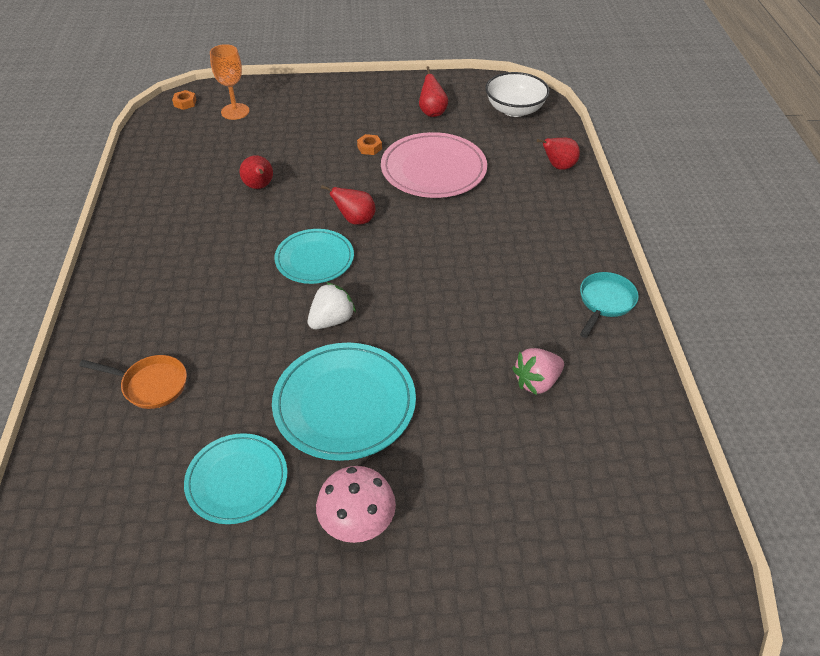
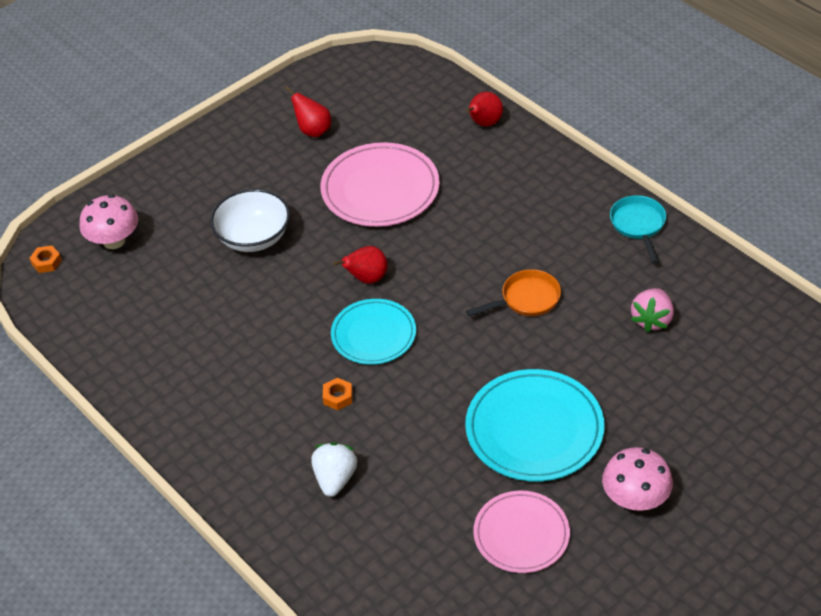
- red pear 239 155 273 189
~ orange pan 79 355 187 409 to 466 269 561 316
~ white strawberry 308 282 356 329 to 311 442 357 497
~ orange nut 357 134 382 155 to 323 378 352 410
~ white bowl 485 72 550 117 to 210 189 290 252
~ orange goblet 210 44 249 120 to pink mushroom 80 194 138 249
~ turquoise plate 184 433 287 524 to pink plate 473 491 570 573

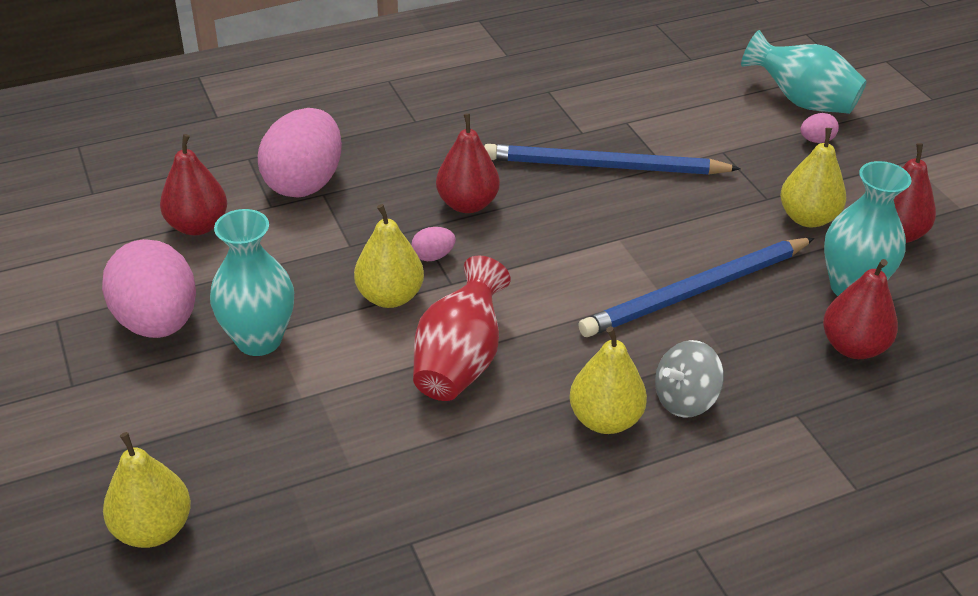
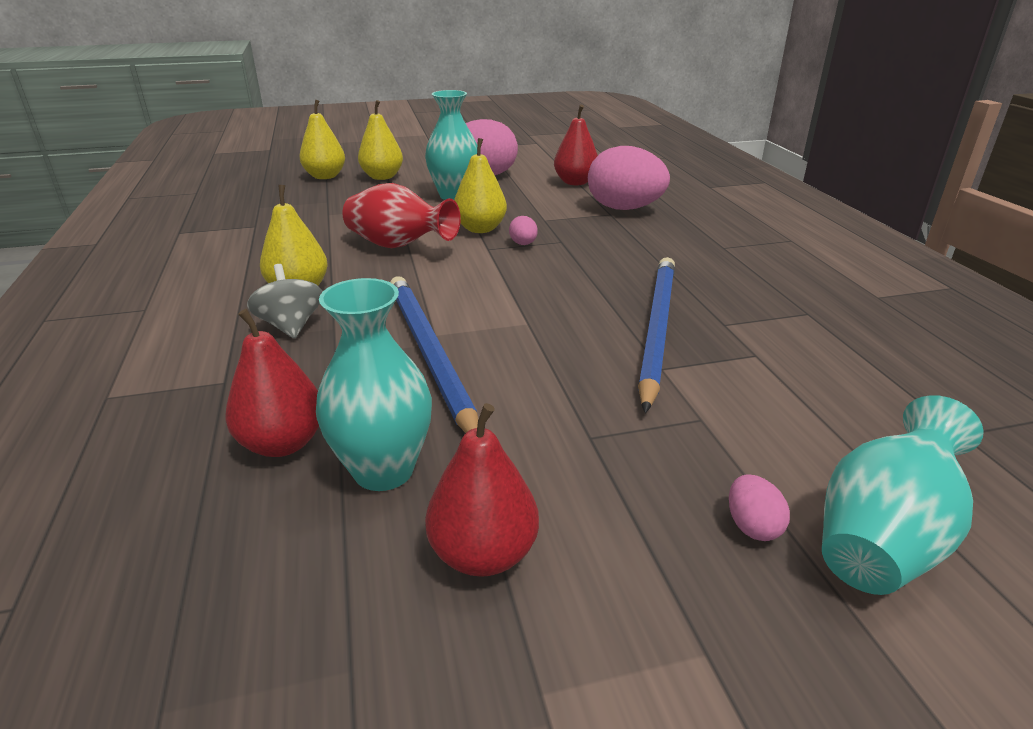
- red pear 436 113 500 213
~ yellow pear 780 128 846 227 to 358 100 403 180

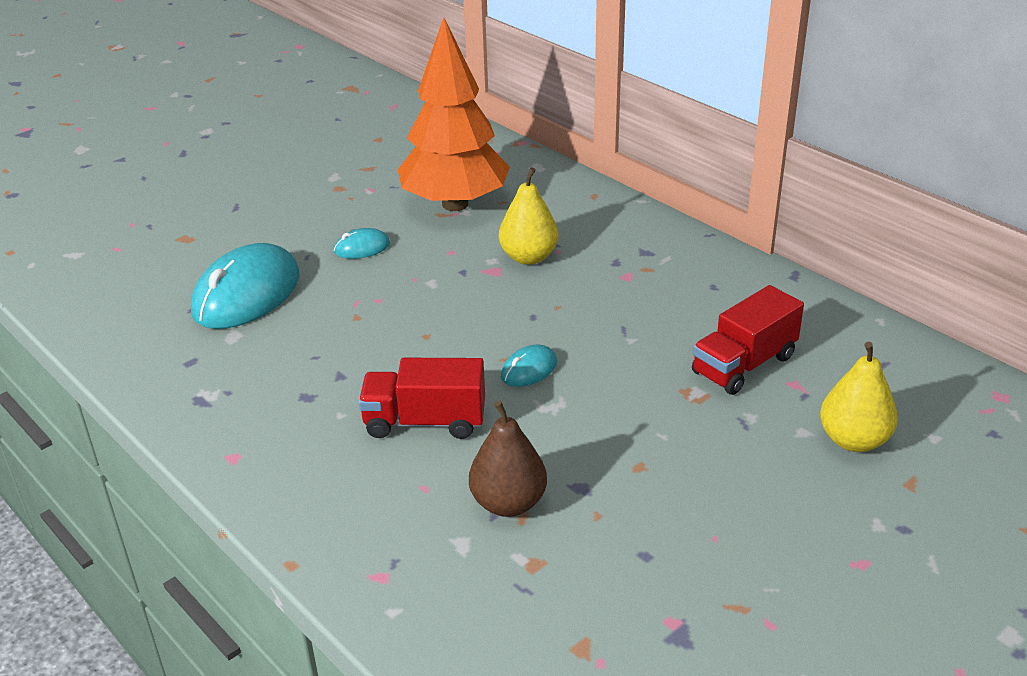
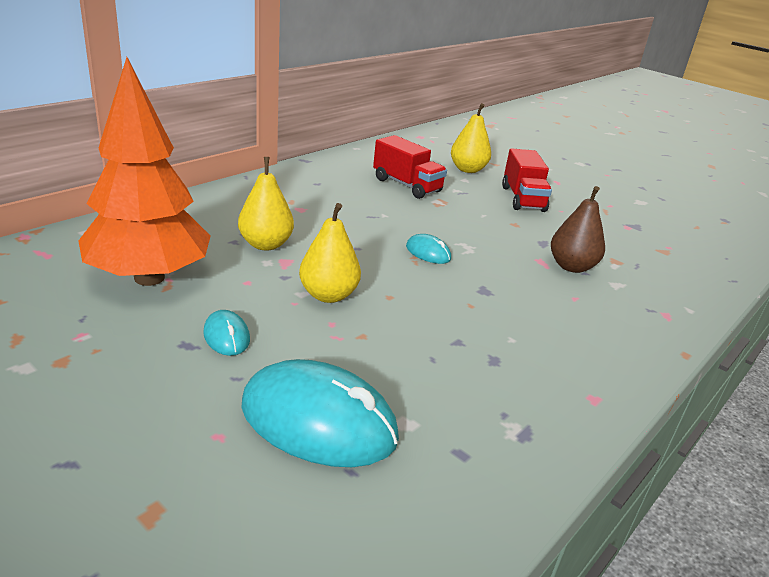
+ yellow pear 299 203 361 303
~ red truck 358 358 485 439 to 502 148 552 212

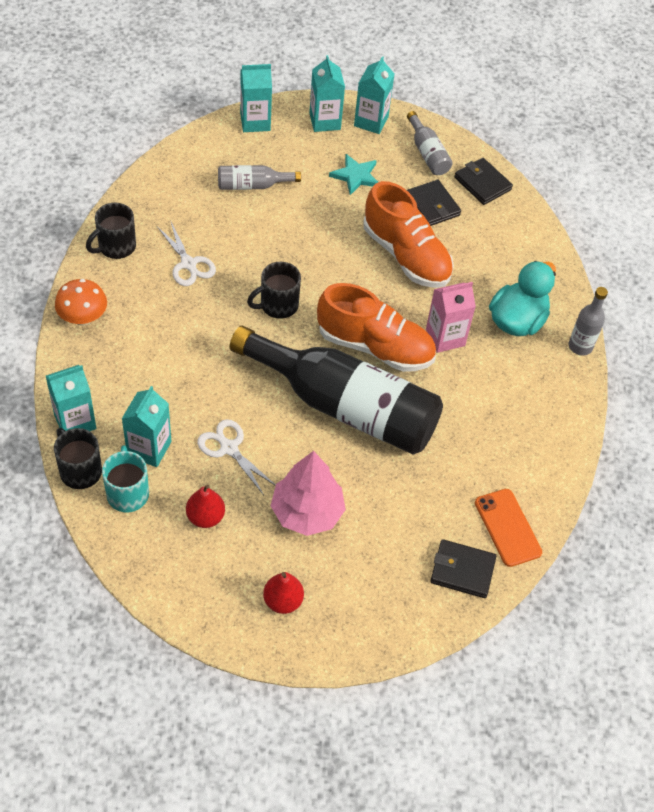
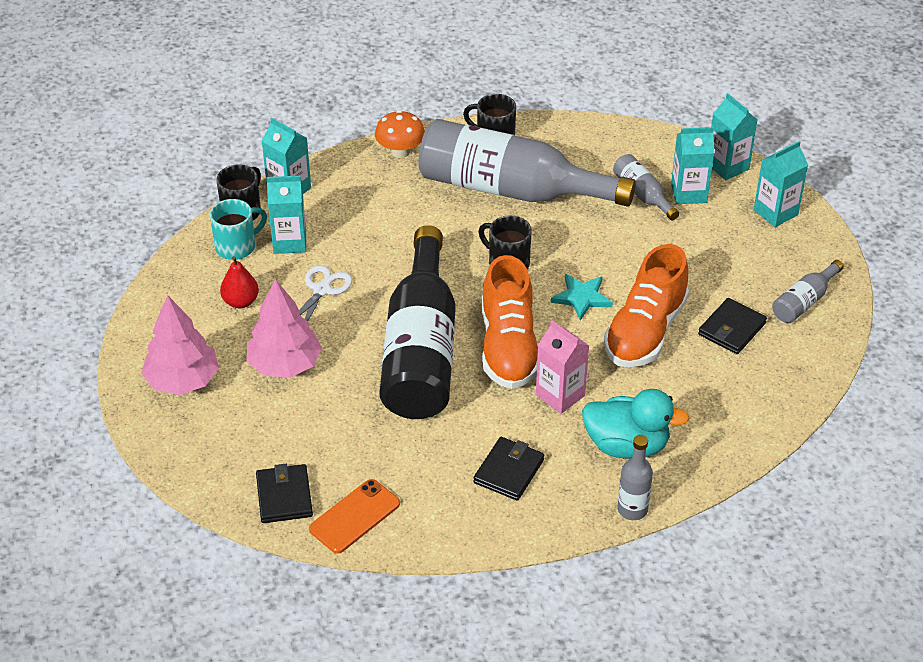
~ turquoise star 329 154 378 195 to 551 274 613 321
~ turquoise carton 354 56 394 134 to 671 127 714 204
~ black wallet 454 158 513 205 to 473 437 544 501
~ white scissors 157 220 216 286 to grey bottle 418 119 636 207
~ red pear 263 572 304 614 to pink tree 141 295 219 395

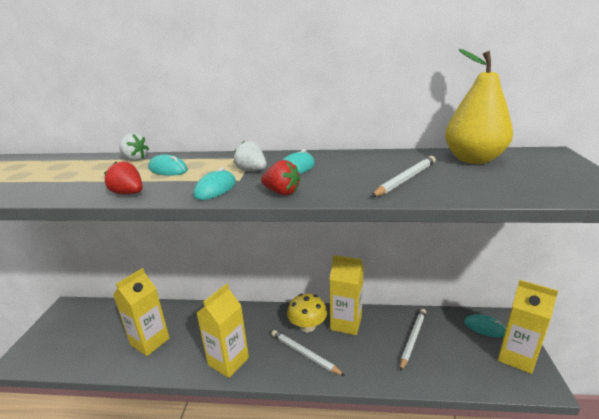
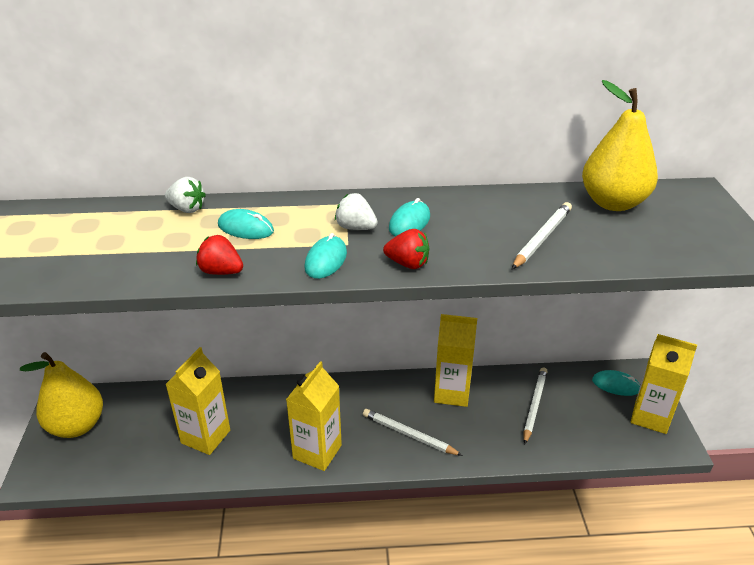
- yellow mushroom 287 294 327 333
+ yellow pear 20 352 103 438

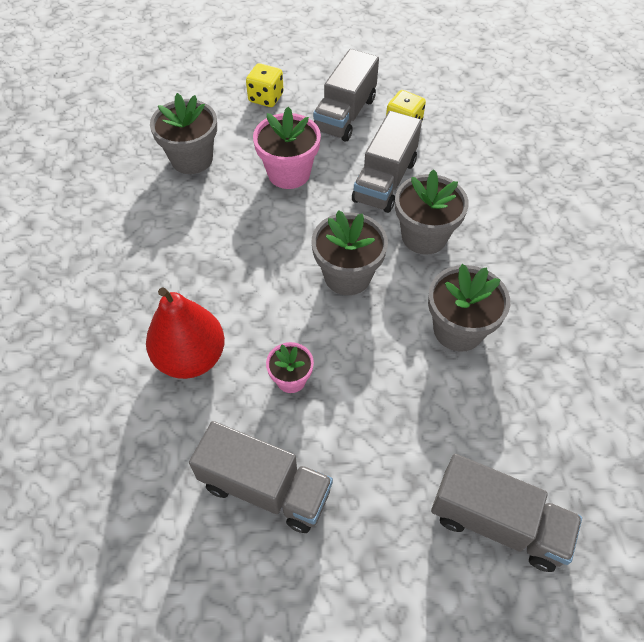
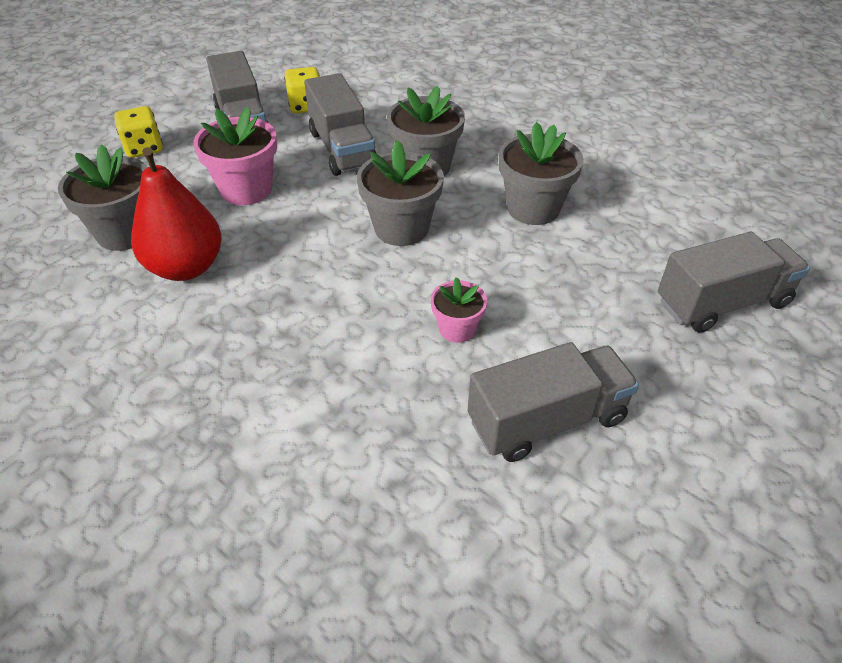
~ red pear 146 288 225 379 to 131 147 222 281

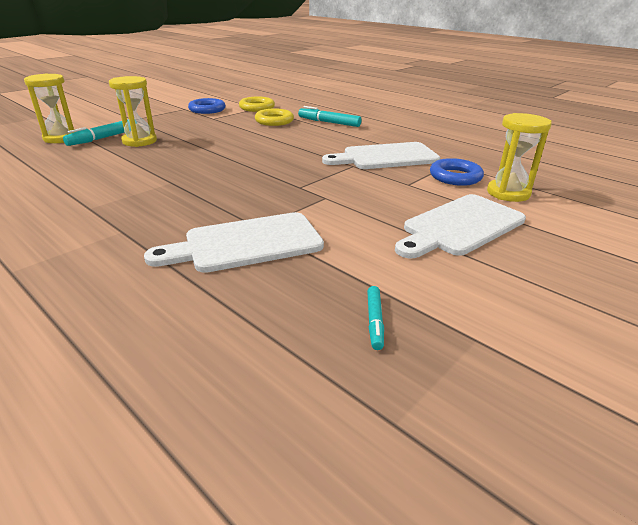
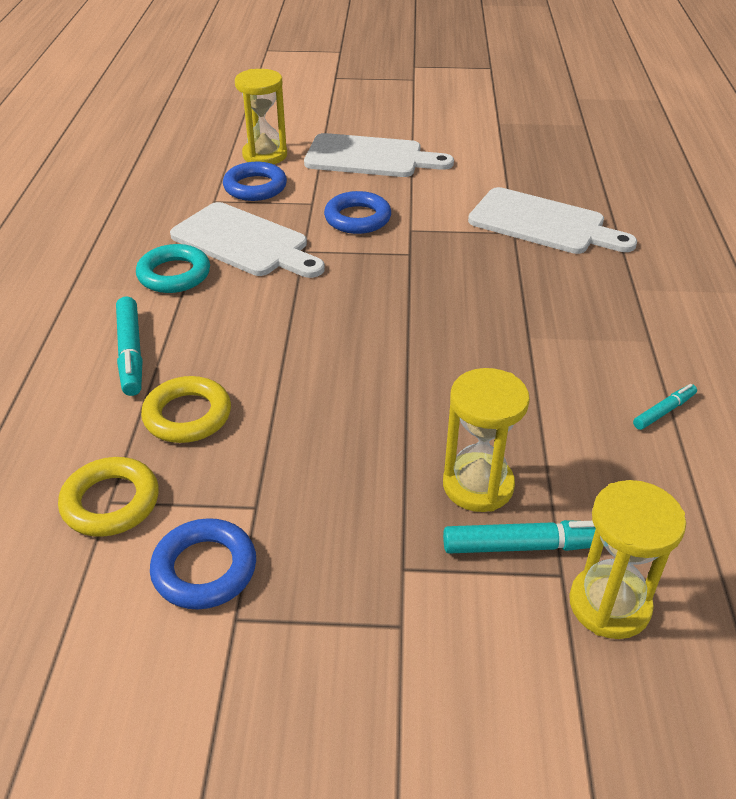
+ turquoise ring 136 244 210 293
+ blue ring 324 191 391 234
~ turquoise marker 367 286 384 350 to 633 384 697 430

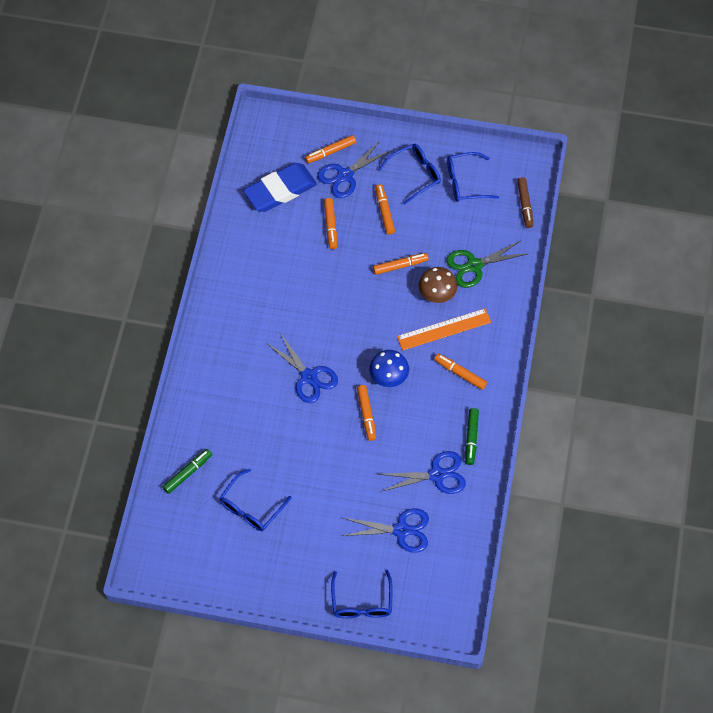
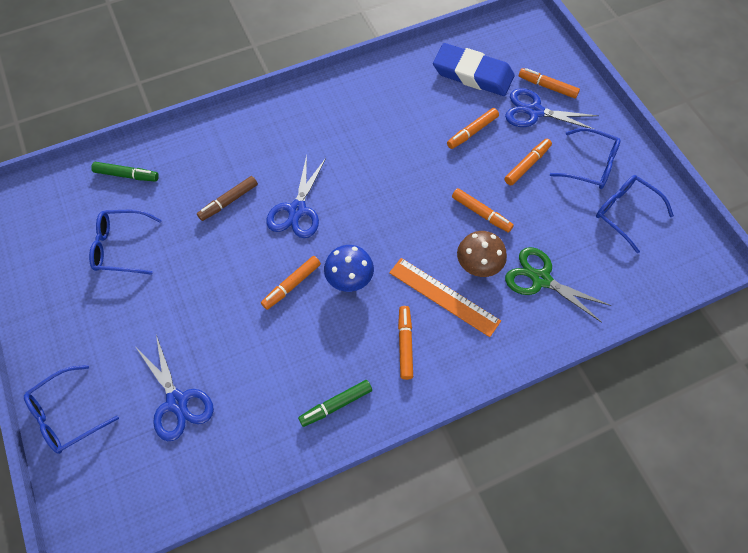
- blue scissors 379 451 466 494
~ brown marker 517 177 533 228 to 197 176 258 221

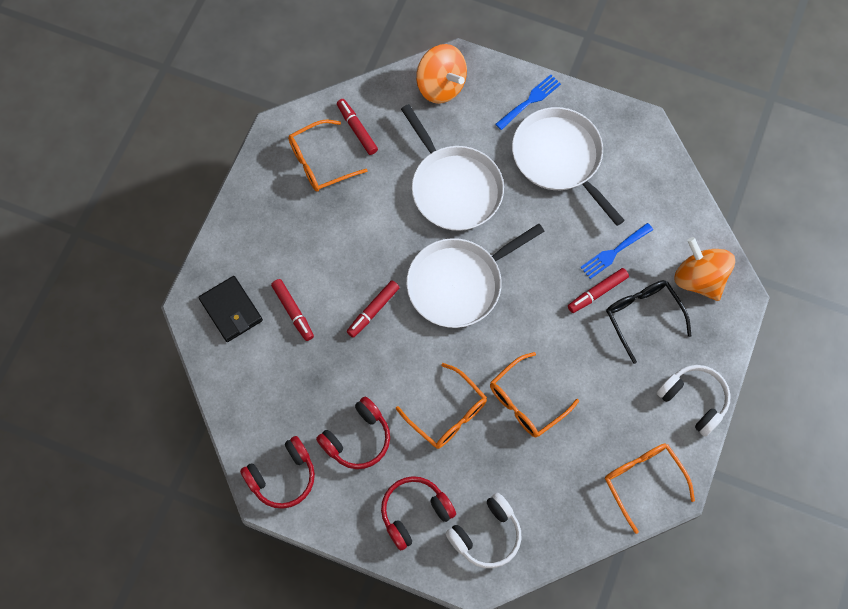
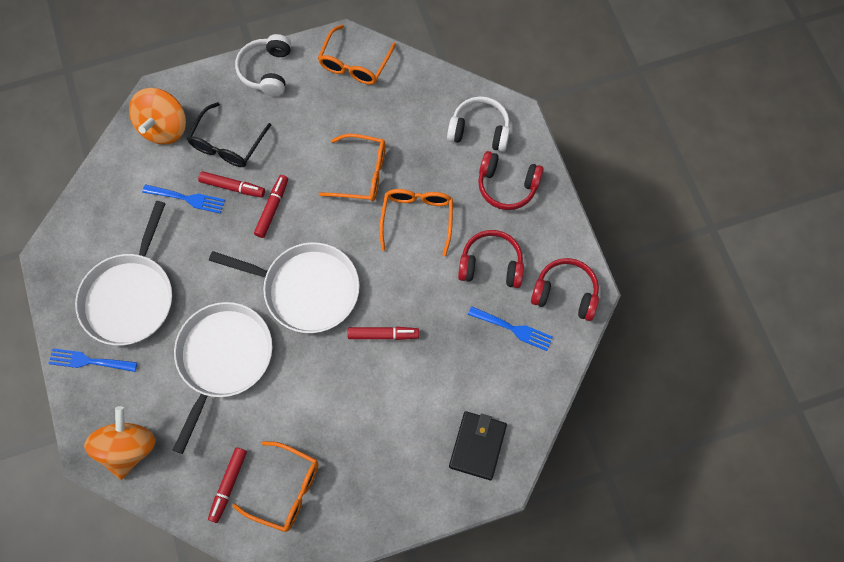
+ blue fork 468 306 553 351
~ red marker 271 279 314 341 to 254 175 288 238

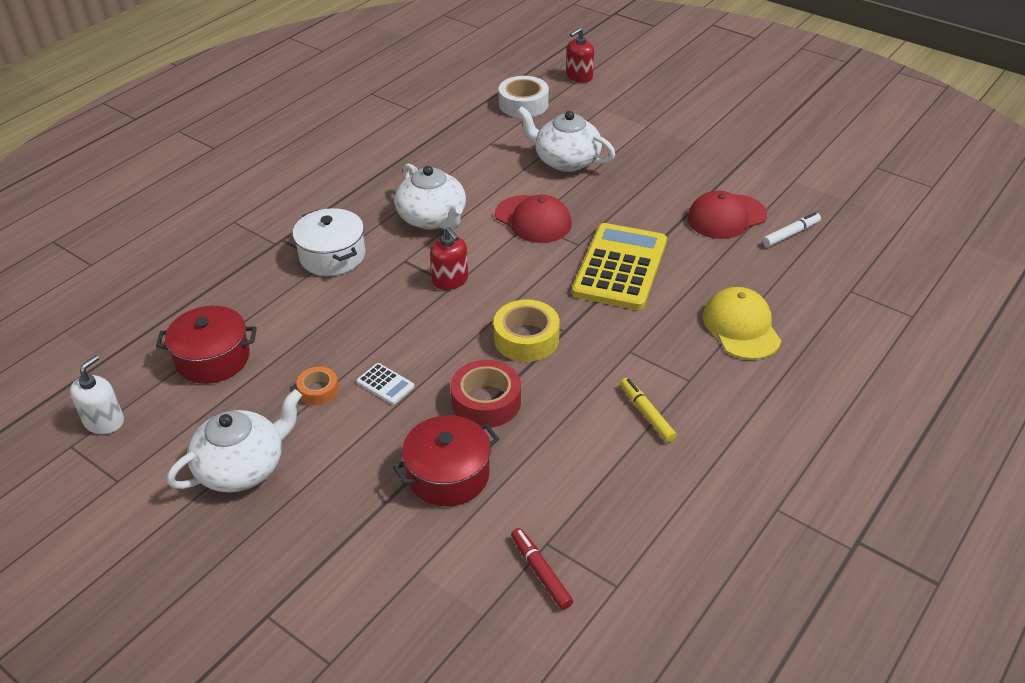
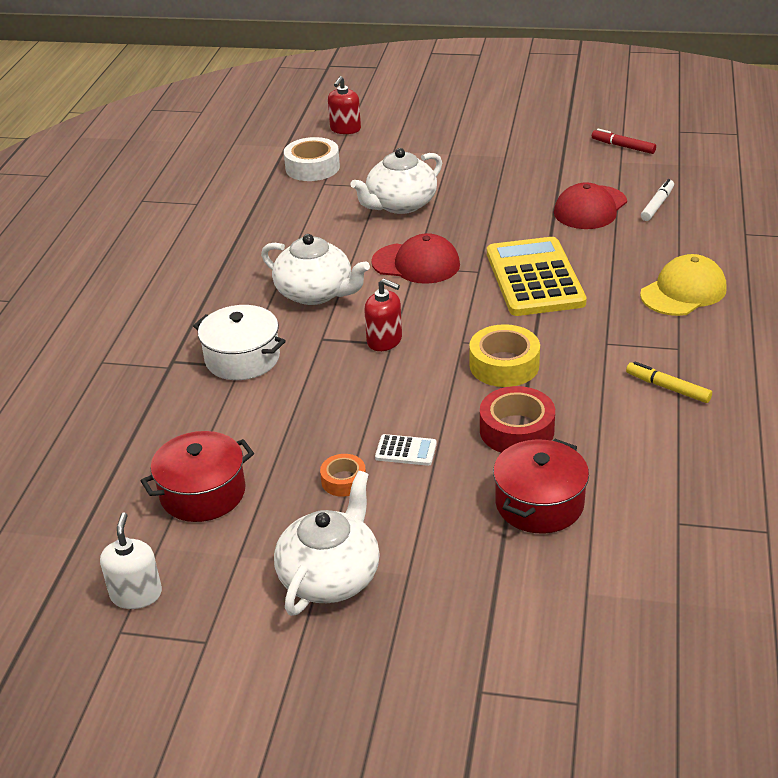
~ red marker 511 528 573 610 to 592 129 656 154
~ white teapot 517 106 616 172 = 350 148 442 214 45 degrees counterclockwise
~ yellow cap 703 287 781 360 = 640 254 726 316 90 degrees clockwise

